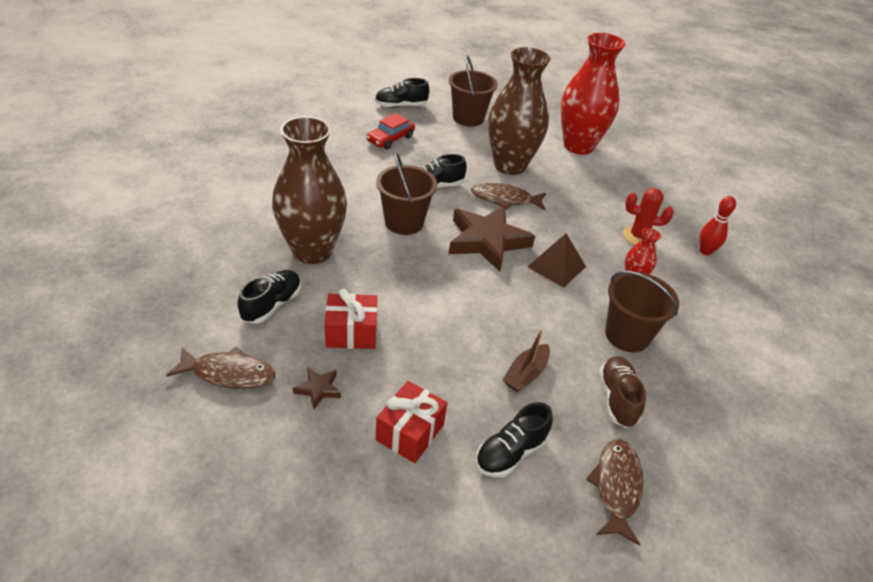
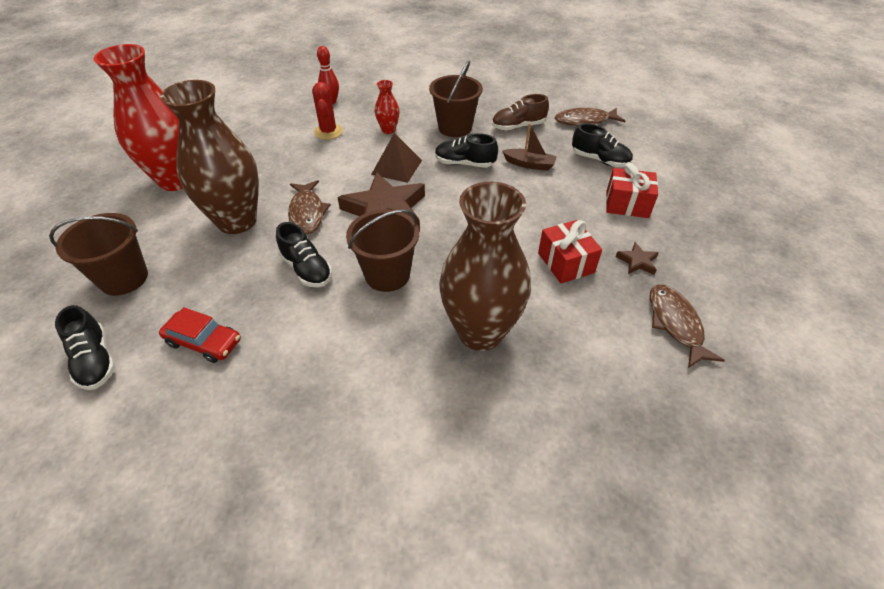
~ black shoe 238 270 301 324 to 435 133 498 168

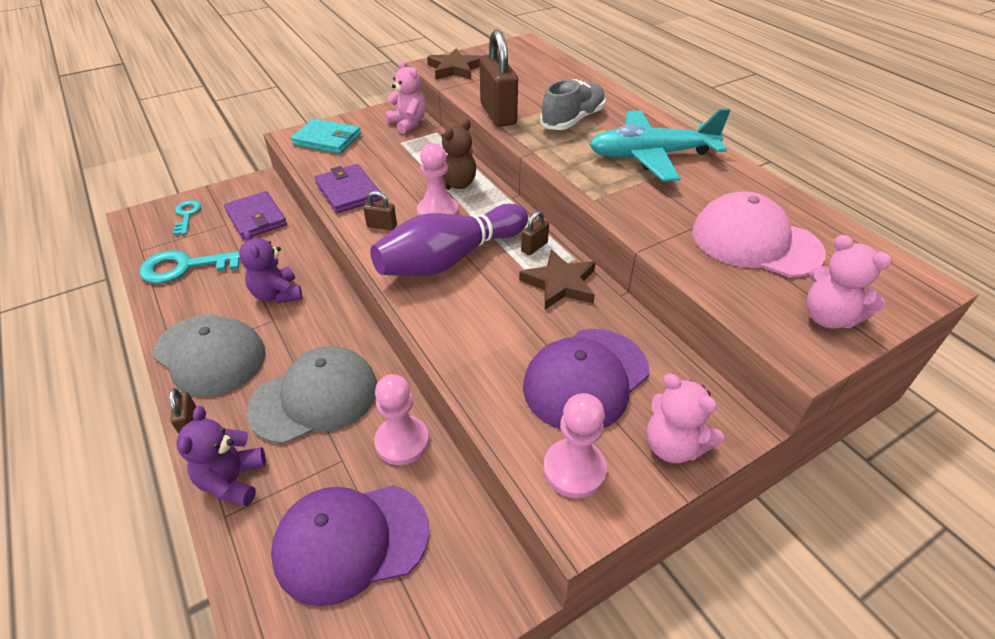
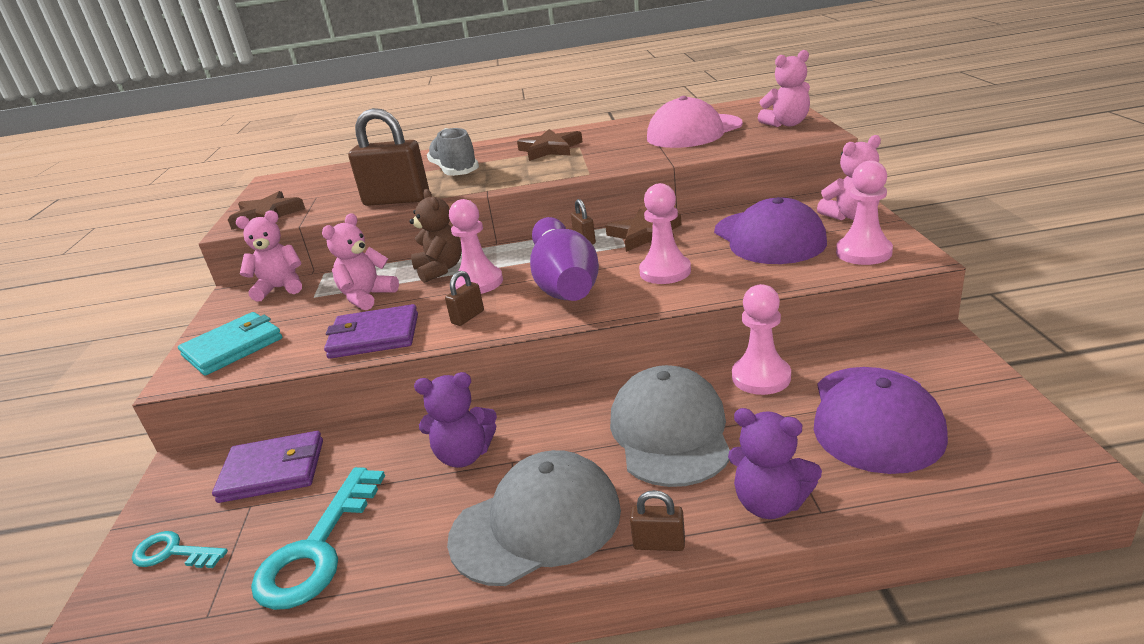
+ pink teddy bear 322 213 399 310
+ pink pawn 639 183 691 284
~ turquoise plane 589 109 730 181 to brown star 517 129 583 161

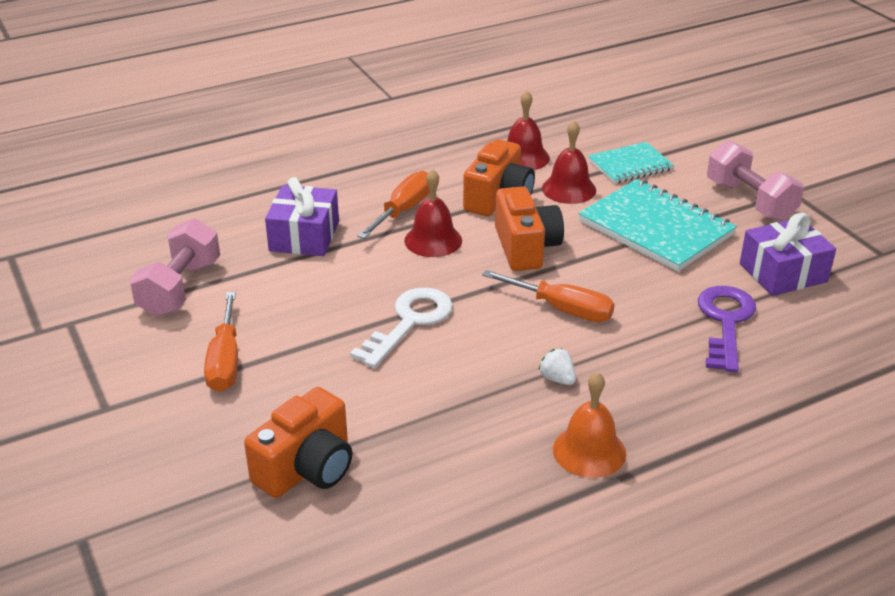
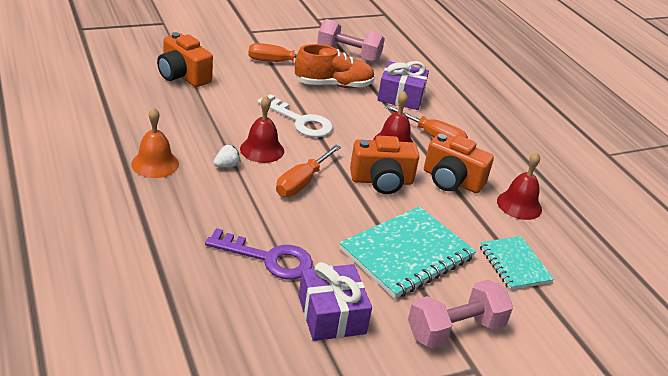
+ orange shoe 295 44 375 88
~ red bell 542 120 596 204 to 240 96 284 163

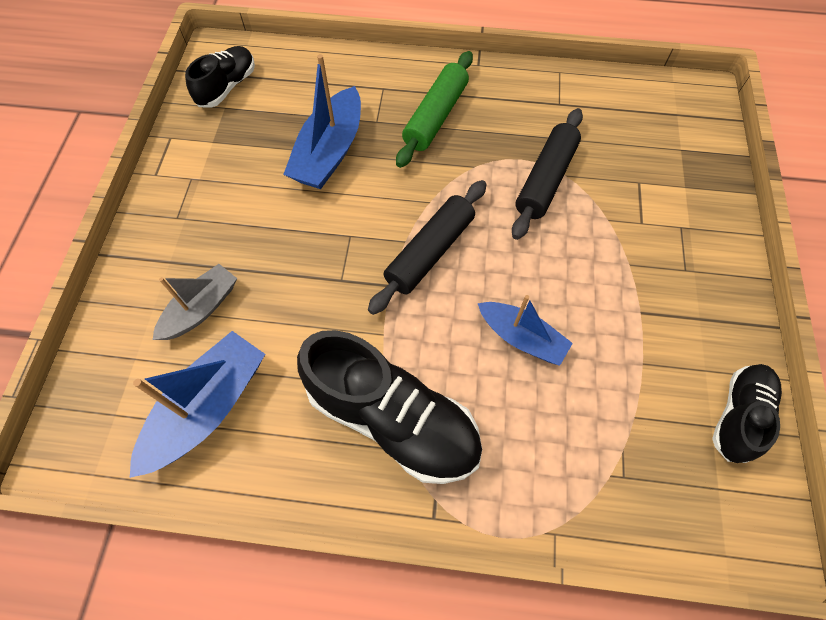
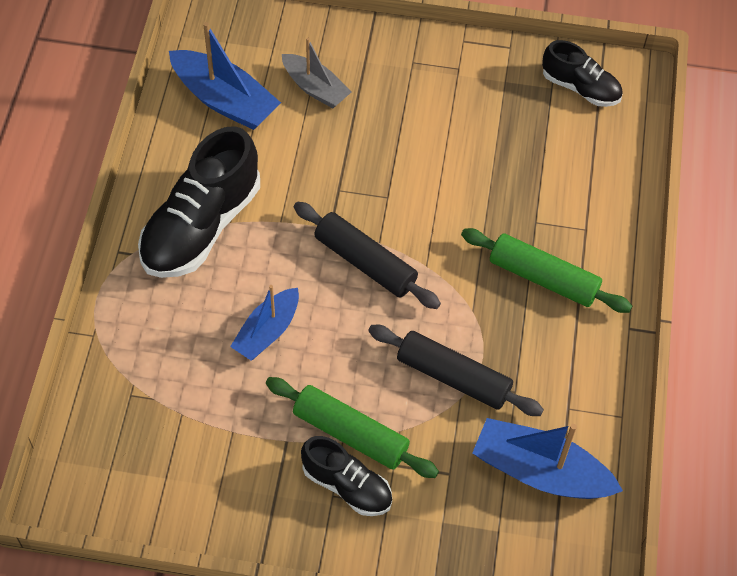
+ green rolling pin 266 377 439 478
~ blue boat 283 54 361 189 to 472 418 623 499
~ black shoe 712 364 782 463 to 301 436 392 516

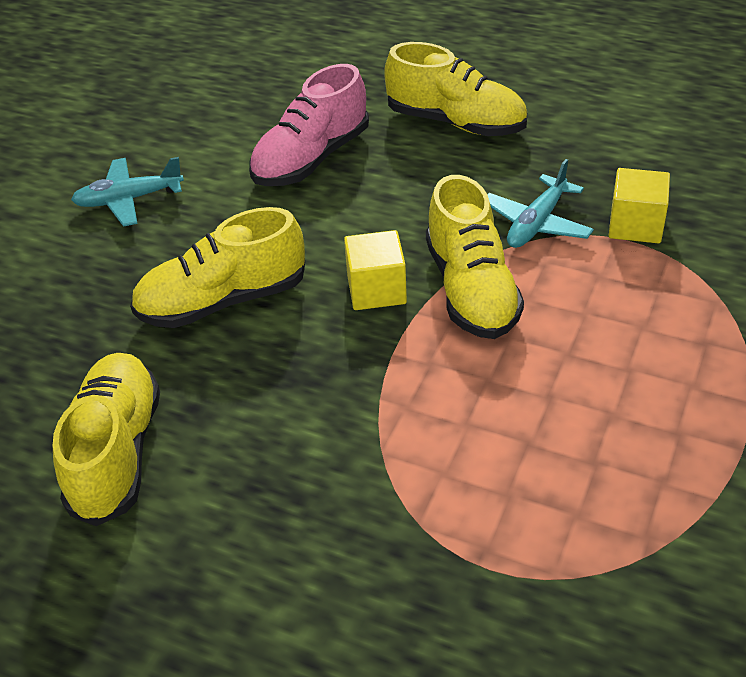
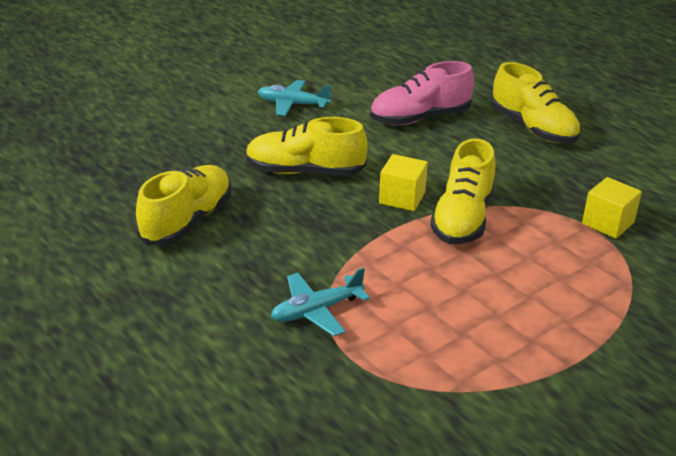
~ turquoise plane 487 159 594 248 to 271 268 370 336

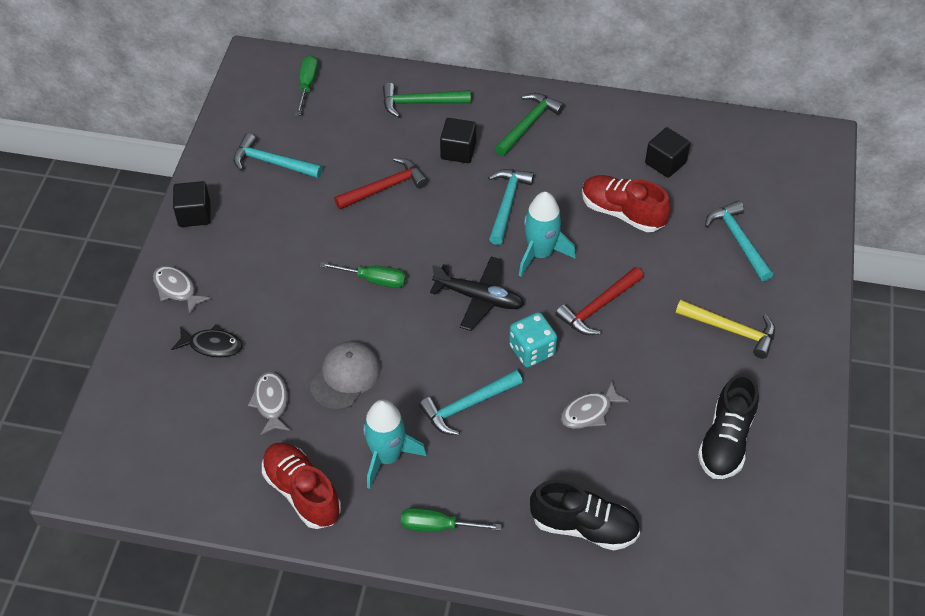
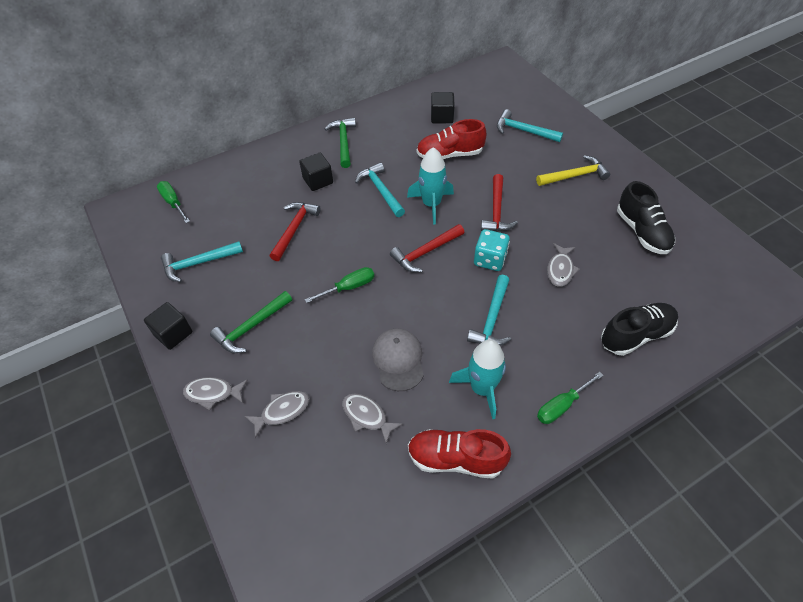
~ green hammer 383 83 471 117 to 210 291 292 353
~ black plane 430 257 524 331 to red hammer 390 224 464 272
~ black fish 171 324 242 358 to grey fish 245 391 309 438

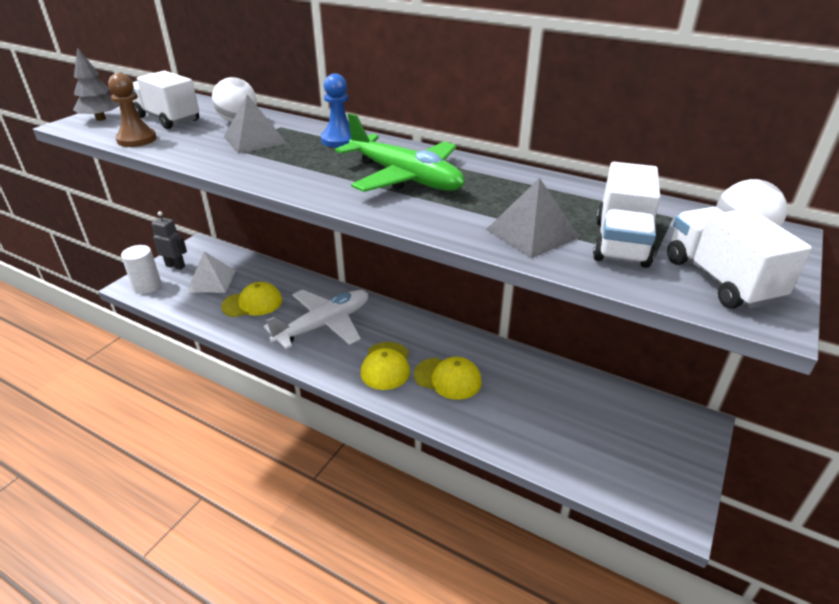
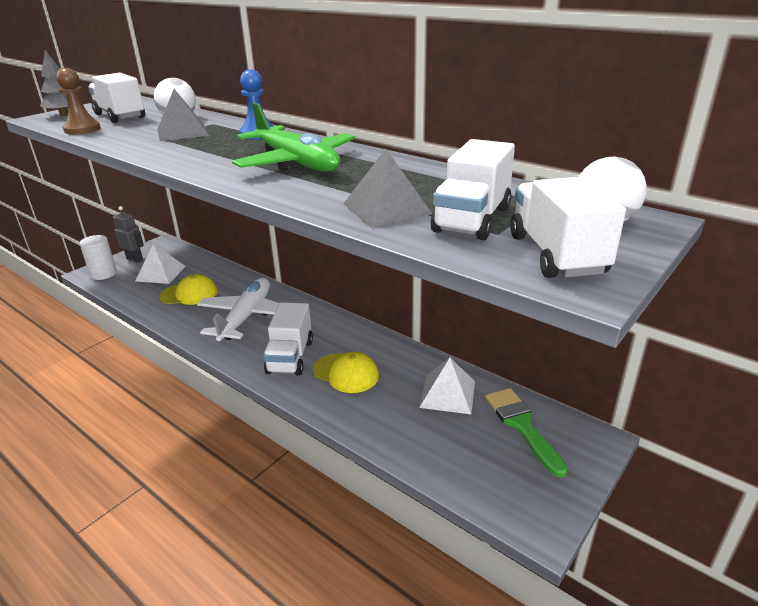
+ white pyramid 419 358 475 414
+ green brush 485 388 568 478
~ yellow cap 361 342 410 390 to white truck 263 302 313 376
~ white plane 264 290 368 349 = 197 278 279 341 45 degrees counterclockwise

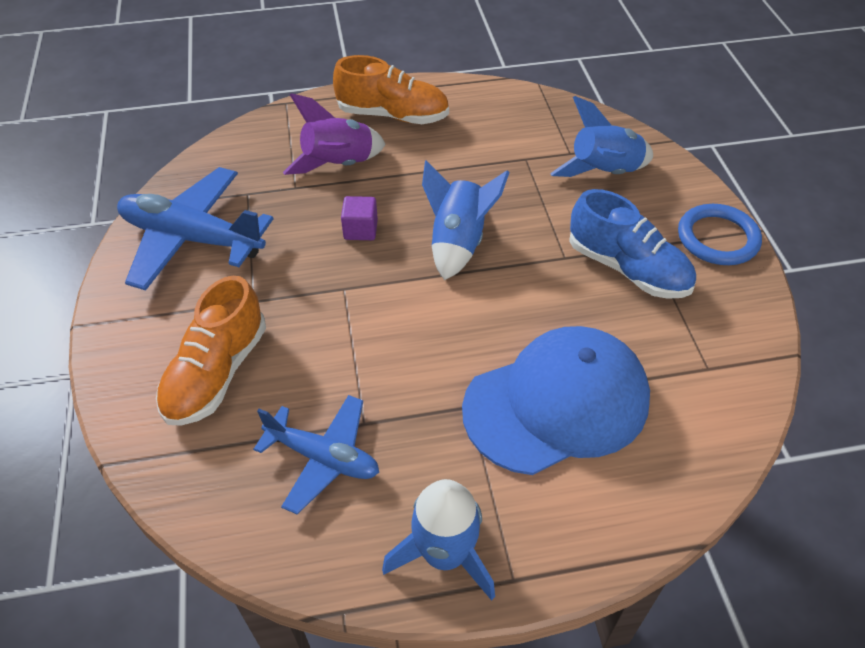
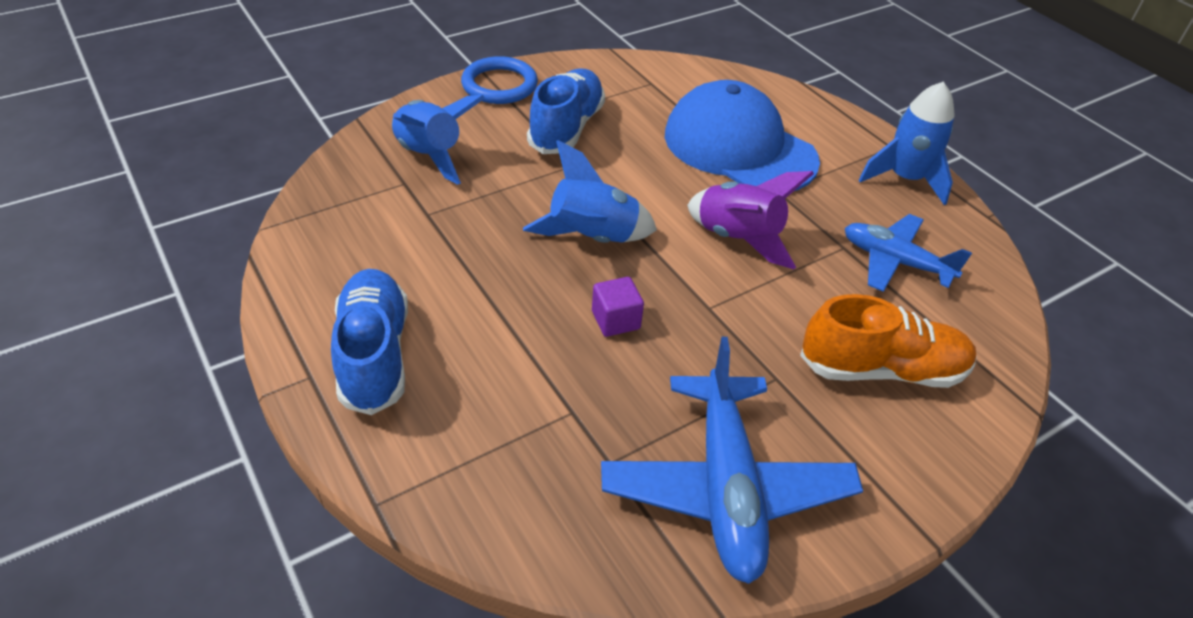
~ purple rocket 283 93 386 175 to 687 171 814 269
~ orange shoe 333 55 449 124 to blue shoe 331 269 408 415
~ blue plane 253 395 379 514 = 845 214 972 292 60 degrees counterclockwise

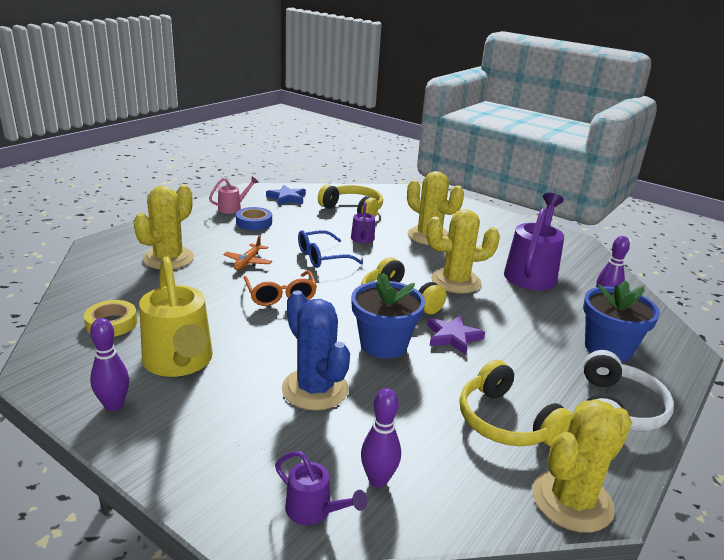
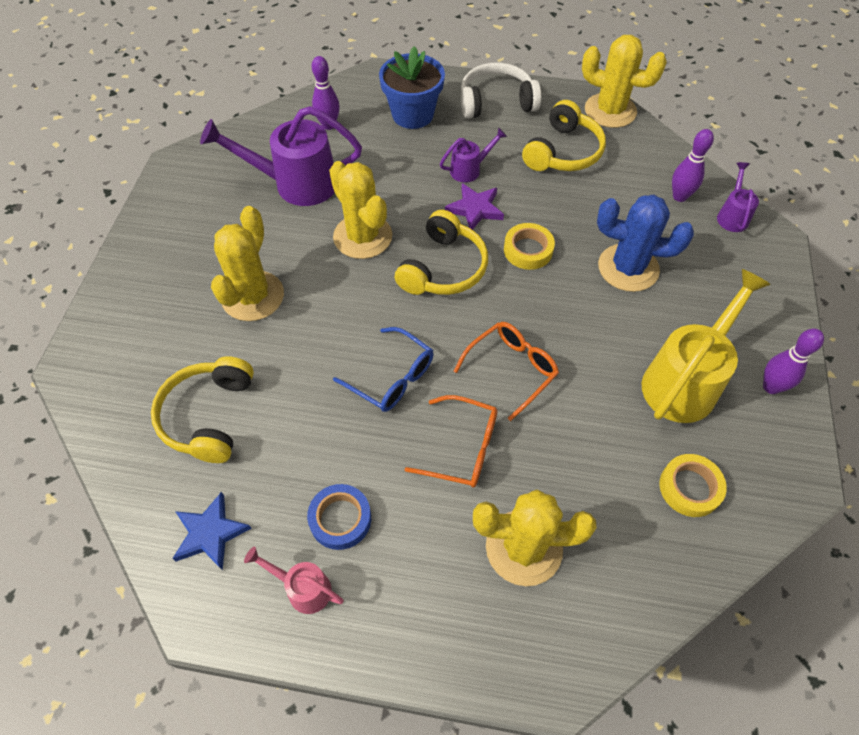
~ purple watering can 351 202 375 243 to 440 127 507 183
~ orange plane 223 235 272 270 to orange glasses 404 395 498 488
~ blue flower pot 351 273 425 359 to yellow tape 504 223 555 270
~ blue cactus 282 290 350 410 = 597 194 694 292 75 degrees clockwise

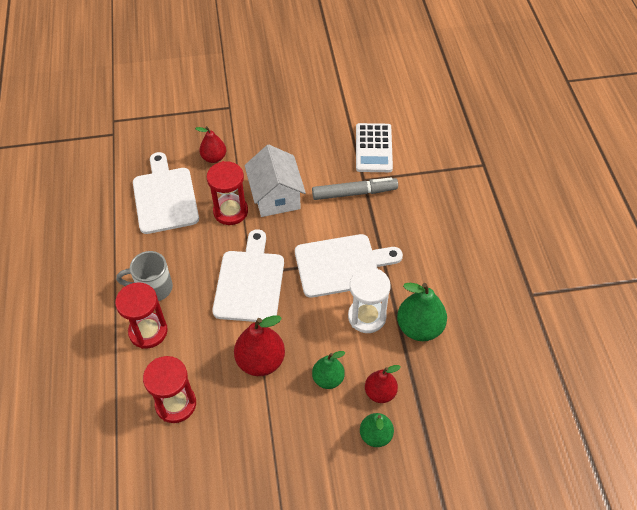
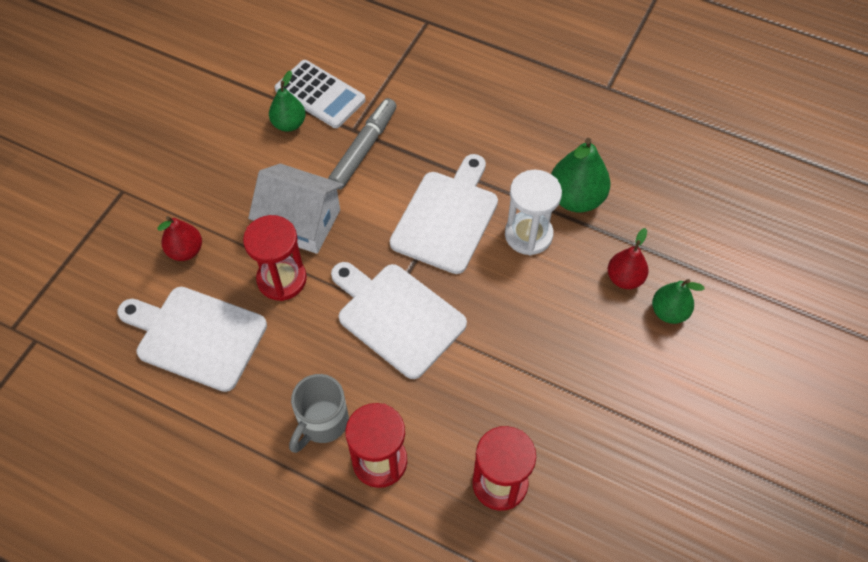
- red pear 234 315 285 376
~ green pear 312 351 345 389 to 269 71 306 132

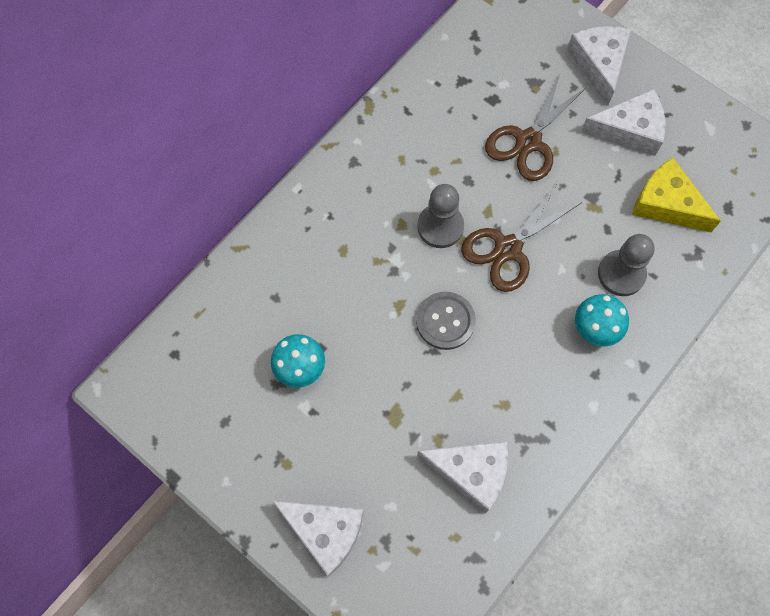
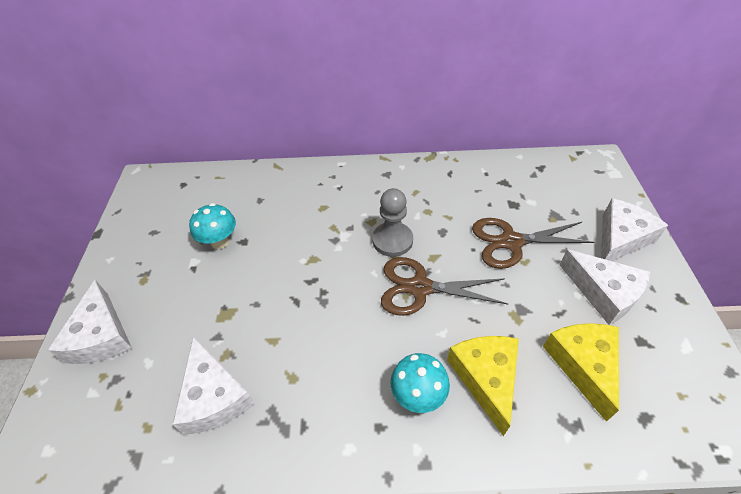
- grey button 416 292 476 350
~ grey pawn 598 234 655 296 to yellow cheese 447 336 519 436

